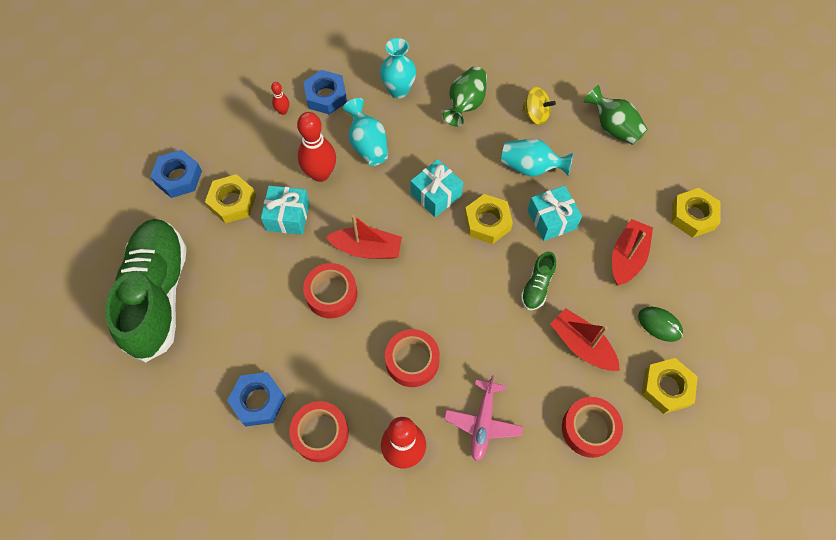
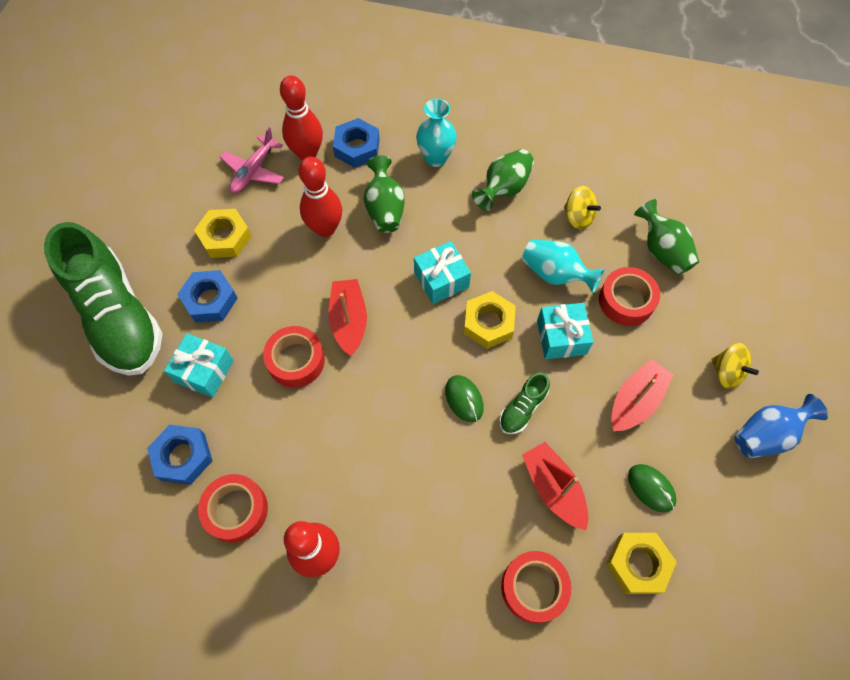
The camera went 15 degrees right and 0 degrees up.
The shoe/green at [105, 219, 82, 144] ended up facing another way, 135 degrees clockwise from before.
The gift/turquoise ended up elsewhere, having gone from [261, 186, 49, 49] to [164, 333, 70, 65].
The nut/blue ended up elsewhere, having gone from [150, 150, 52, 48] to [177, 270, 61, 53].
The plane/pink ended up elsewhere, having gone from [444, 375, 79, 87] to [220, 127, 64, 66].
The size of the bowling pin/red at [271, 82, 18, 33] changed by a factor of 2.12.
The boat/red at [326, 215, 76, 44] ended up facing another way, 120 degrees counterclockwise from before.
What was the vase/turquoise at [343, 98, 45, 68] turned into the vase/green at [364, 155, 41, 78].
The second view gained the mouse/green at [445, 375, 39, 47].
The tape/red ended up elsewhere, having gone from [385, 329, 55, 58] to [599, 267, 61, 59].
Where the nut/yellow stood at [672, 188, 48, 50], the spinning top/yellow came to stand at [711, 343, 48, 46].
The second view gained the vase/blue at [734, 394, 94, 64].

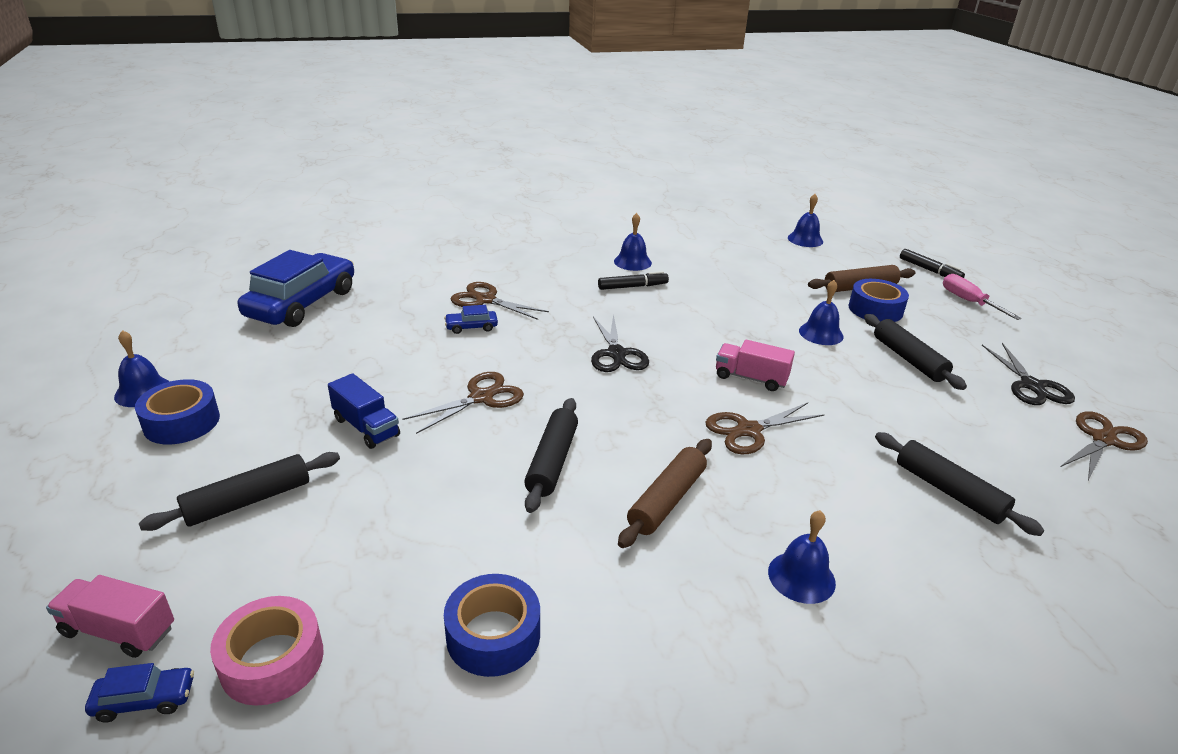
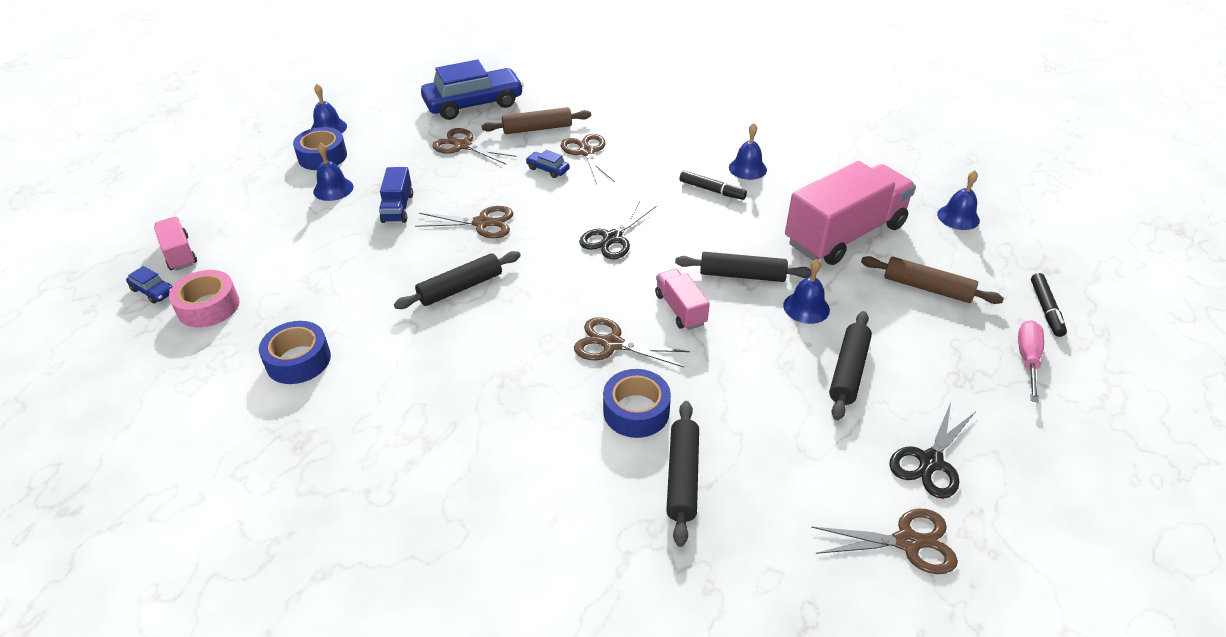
The camera went 45 degrees right and 10 degrees up.
The bell/blue ended up elsewhere, having gone from [768, 510, 68, 94] to [313, 143, 41, 58].
The second view gained the scissors/brown at [432, 128, 85, 36].
The rolling pin/brown ended up elsewhere, having gone from [618, 439, 94, 109] to [482, 107, 109, 27].
The tape/blue ended up elsewhere, having gone from [848, 279, 61, 43] to [603, 369, 68, 69].
The rolling pin/black ended up elsewhere, having gone from [139, 452, 201, 79] to [675, 252, 136, 30].
The second view gained the truck/pink at [785, 161, 131, 104].

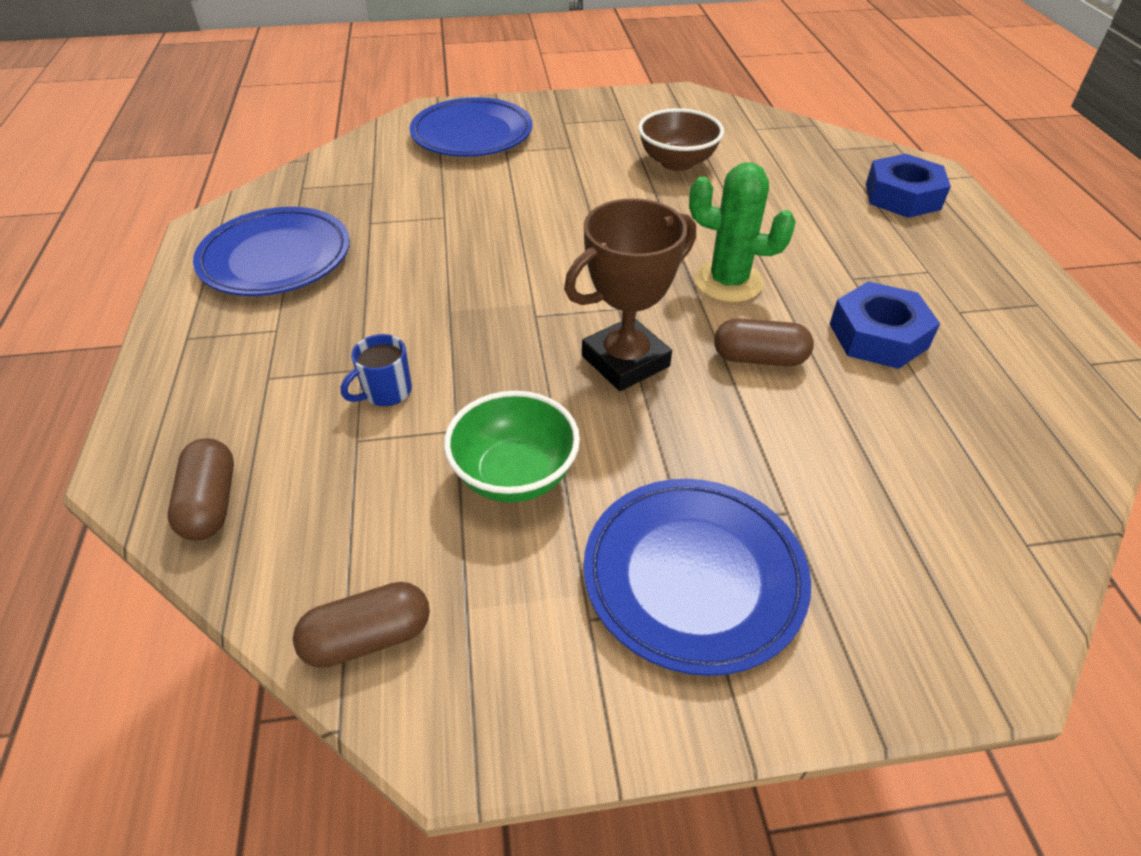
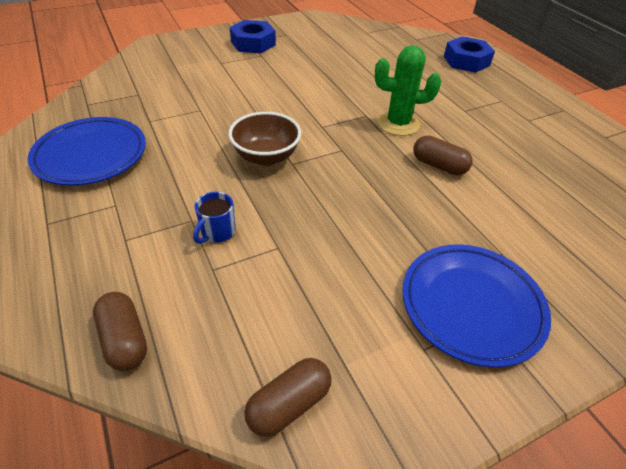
The camera went 20 degrees left and 0 degrees up.
The bowl/brown ended up elsewhere, having gone from [638, 108, 86, 63] to [228, 112, 73, 54].
The nut/blue ended up elsewhere, having gone from [830, 281, 110, 88] to [230, 20, 46, 33].
The capsule/brown at [714, 318, 100, 48] ended up facing another way, 45 degrees clockwise from before.
The second view lost the plate/blue at [410, 97, 122, 60].
The second view lost the bowl/green at [444, 391, 136, 112].
The second view lost the trophy/brown at [564, 198, 132, 193].

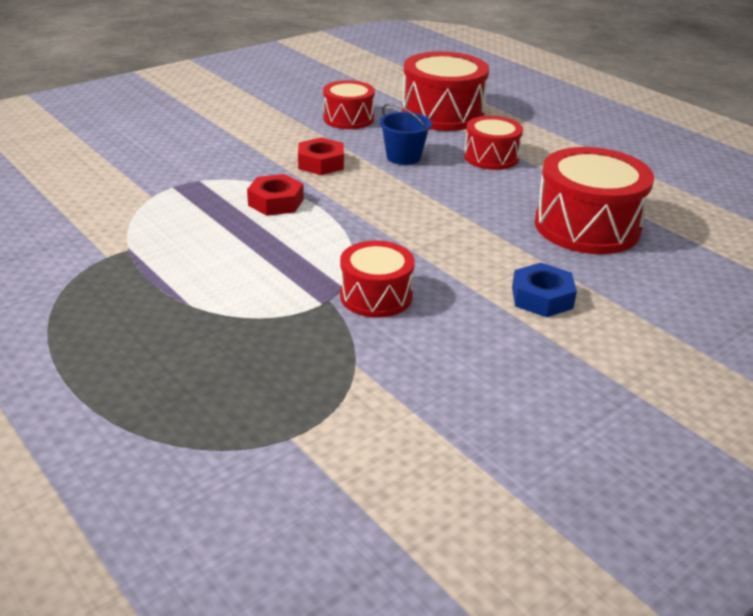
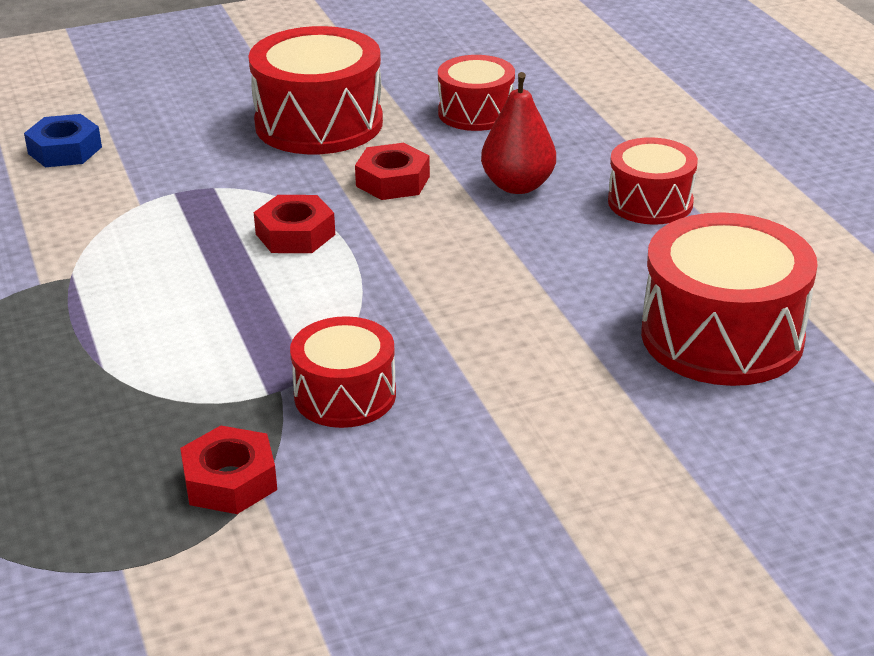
The camera went 20 degrees right and 0 degrees up.
The nut/blue ended up elsewhere, having gone from [512, 263, 65, 54] to [24, 114, 78, 53].
The second view gained the nut/red at [180, 425, 97, 89].
The drum/red ended up elsewhere, having gone from [402, 51, 87, 80] to [248, 26, 135, 128].
Where the bucket/blue stood at [379, 103, 53, 62], the pear/red came to stand at [481, 72, 75, 122].

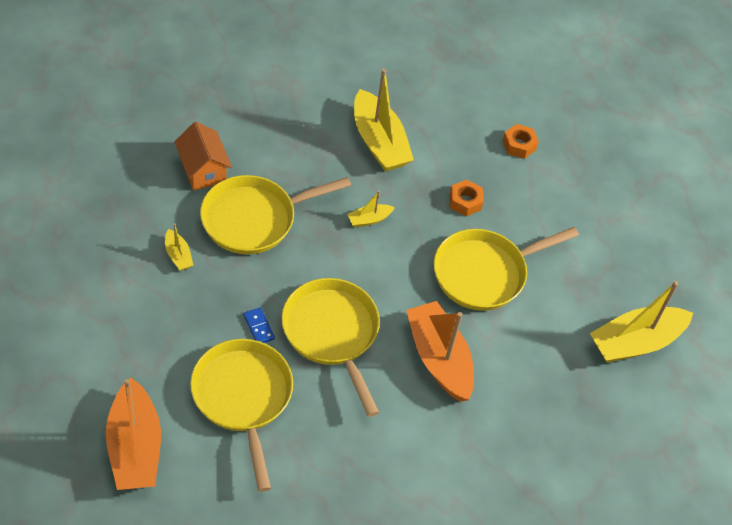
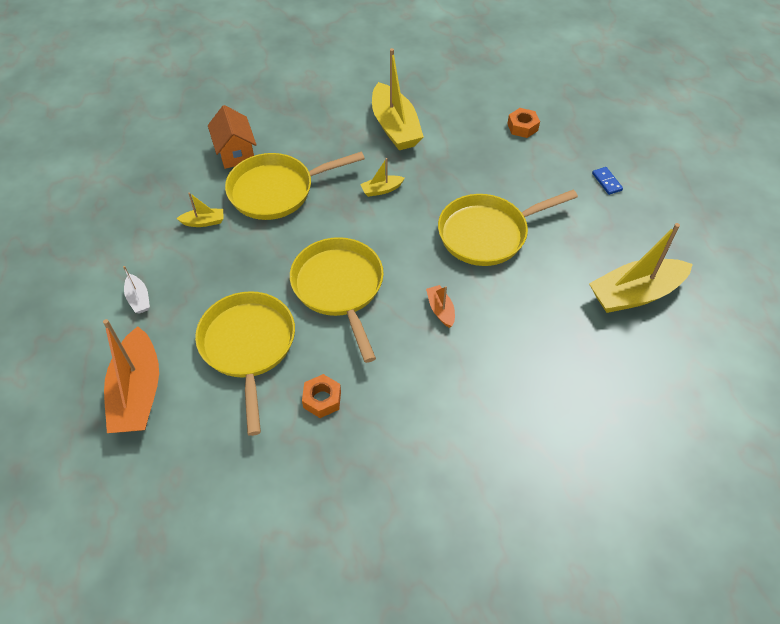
The camera went 10 degrees right and 0 degrees up.
The second view gained the boat/white at [123, 266, 27, 48].
The boat/yellow at [165, 223, 28, 48] ended up facing another way, 75 degrees counterclockwise from before.
The nut/orange ended up elsewhere, having gone from [450, 180, 34, 36] to [302, 374, 39, 44].
The size of the boat/orange at [406, 301, 68, 101] changed by a factor of 0.46.
The domino/blue ended up elsewhere, having gone from [243, 307, 32, 36] to [592, 167, 31, 28].

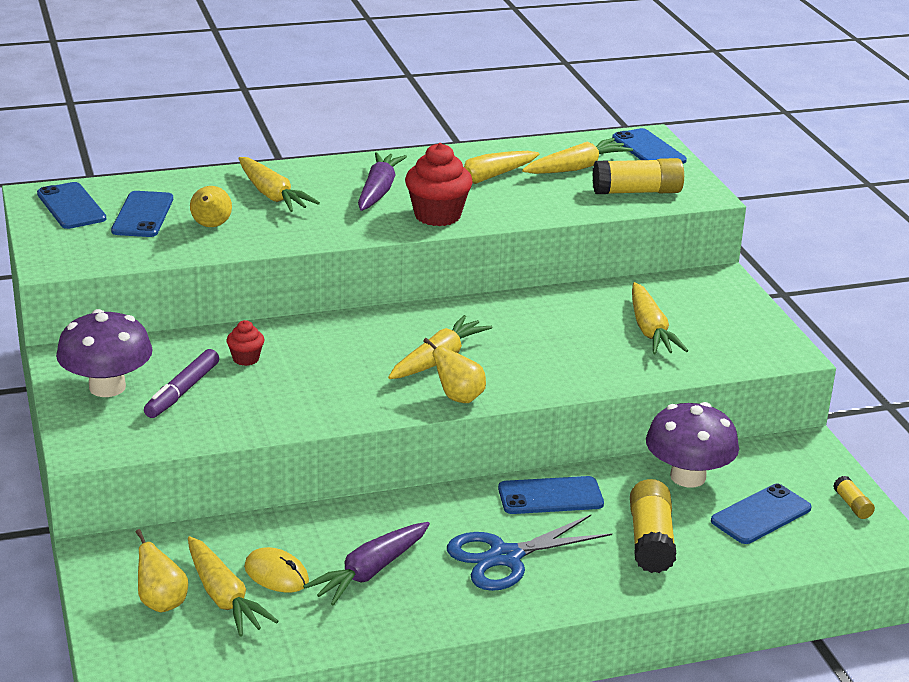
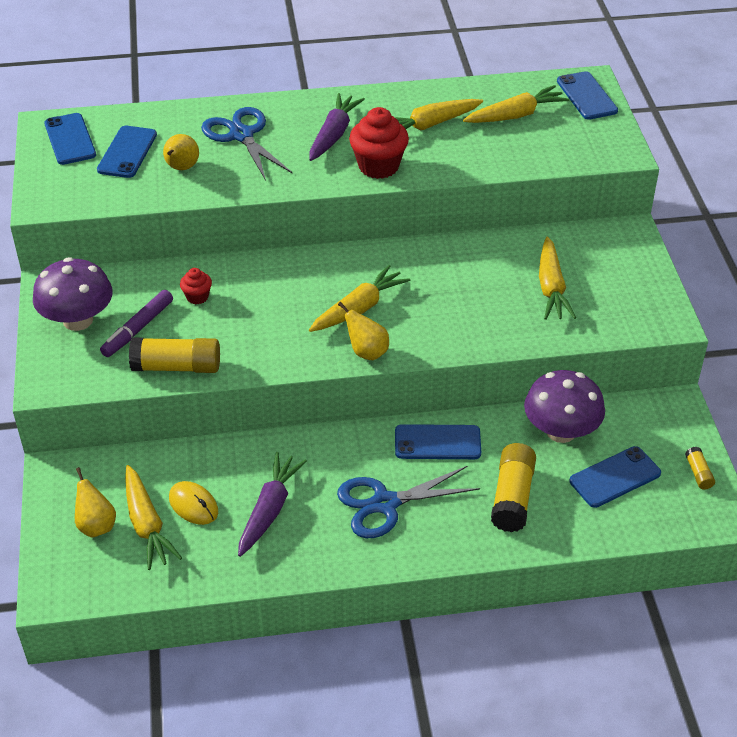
The camera went 10 degrees right and 15 degrees up.
The glue stick/yellow ended up elsewhere, having gone from [592, 158, 92, 36] to [129, 337, 91, 36].
Where the carrot/yellow stood at [238, 157, 82, 55], the scissors/blue came to stand at [201, 107, 92, 74].
The carrot/purple at [303, 522, 127, 83] ended up facing another way, 150 degrees clockwise from before.

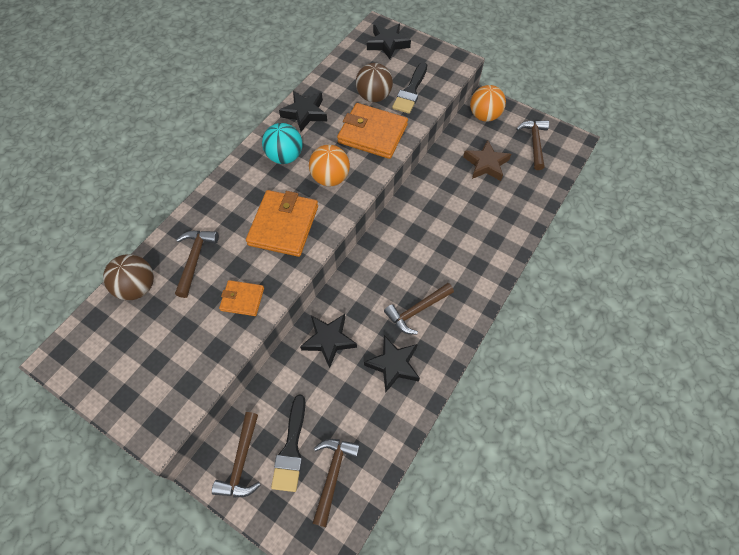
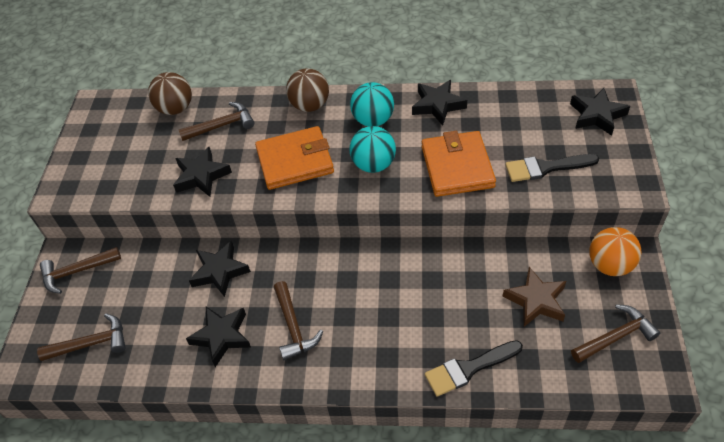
The camera went 65 degrees right and 10 degrees down.
Where the wallet/orange stood at [219, 280, 45, 36], the star/black came to stand at [173, 147, 59, 50].
The hammer/brown at [384, 283, 70, 51] ended up facing another way, 135 degrees counterclockwise from before.
The ball/brown ended up elsewhere, having gone from [356, 63, 37, 39] to [286, 68, 43, 44].
What was the ball/orange at [309, 145, 41, 41] turned into the ball/turquoise at [350, 126, 46, 47].
The brush/black ended up elsewhere, having gone from [271, 394, 35, 98] to [425, 340, 98, 57].

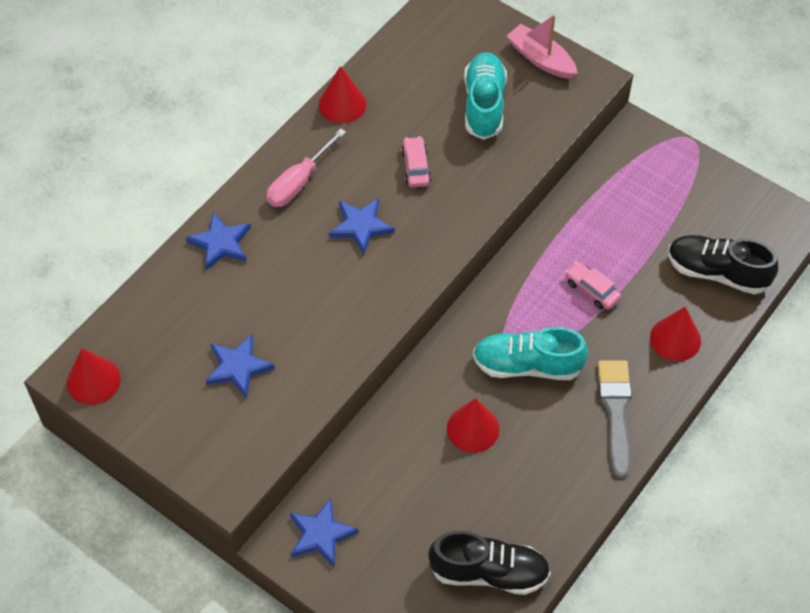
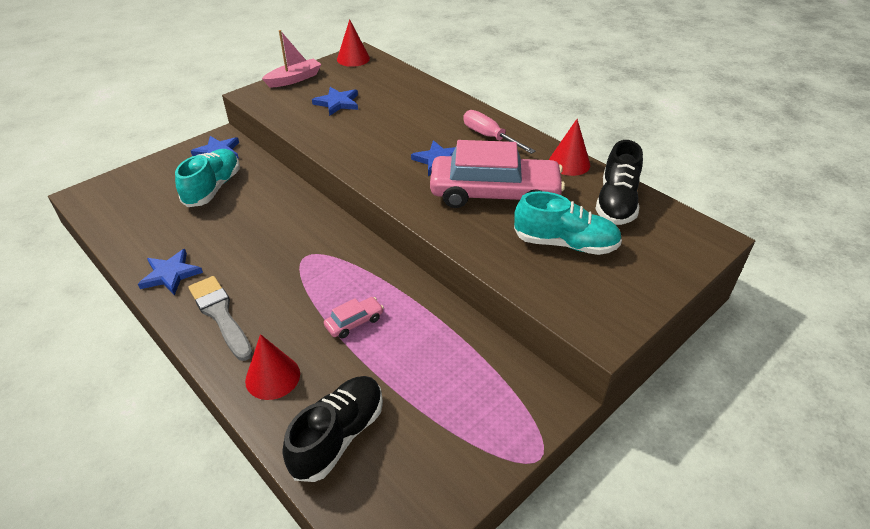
The camera went 100 degrees right and 15 degrees down.
The star/blue ended up elsewhere, having gone from [185, 212, 66, 58] to [138, 249, 65, 46].
The shoe/turquoise ended up elsewhere, having gone from [473, 327, 115, 53] to [175, 149, 65, 58].
The brush/grey at [598, 361, 34, 117] ended up facing another way, 135 degrees counterclockwise from before.
The boat/pink ended up elsewhere, having gone from [507, 15, 71, 64] to [262, 30, 60, 57].
The size of the car/pink at [401, 136, 30, 52] changed by a factor of 2.45.
The shoe/black ended up elsewhere, having gone from [428, 531, 123, 64] to [596, 140, 47, 85].
The second view lost the cone/red at [447, 398, 52, 55].

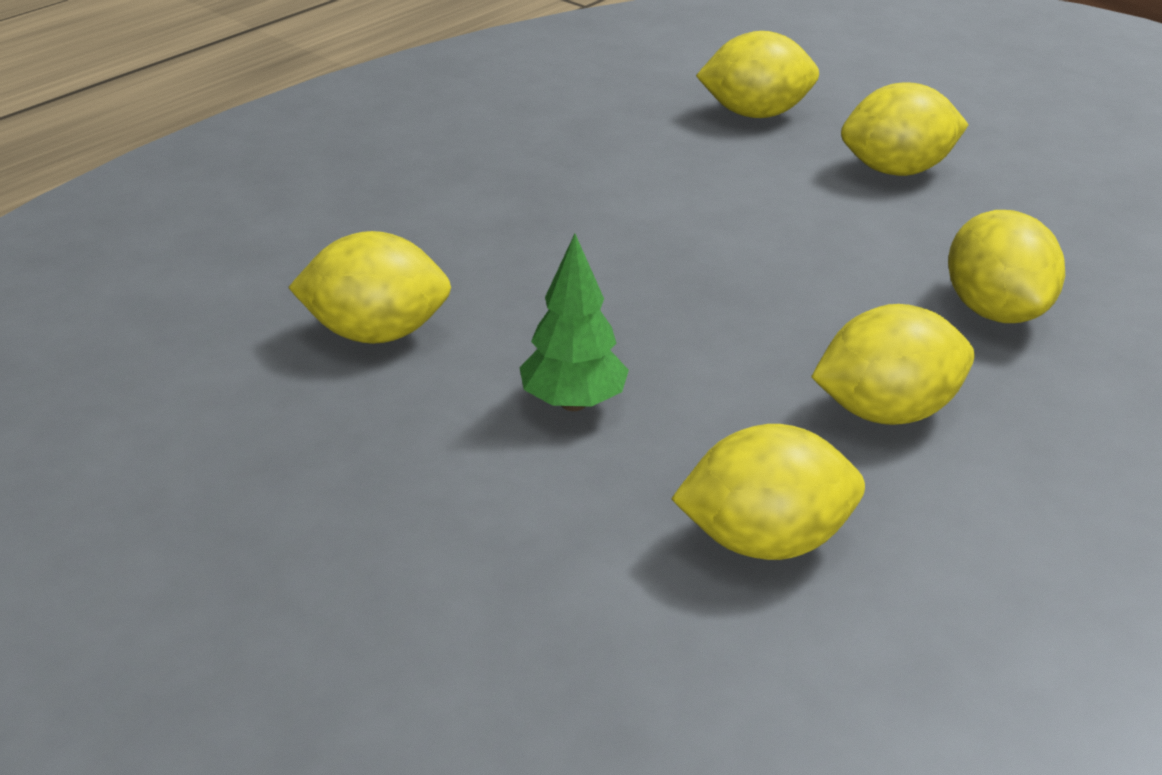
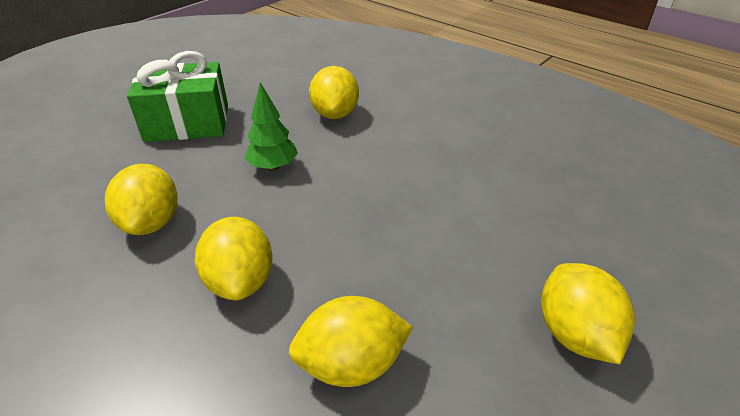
The camera went 90 degrees right and 5 degrees up.
The second view gained the gift/green at [127, 51, 101, 91].
The second view lost the lemon/yellow at [696, 31, 123, 87].

